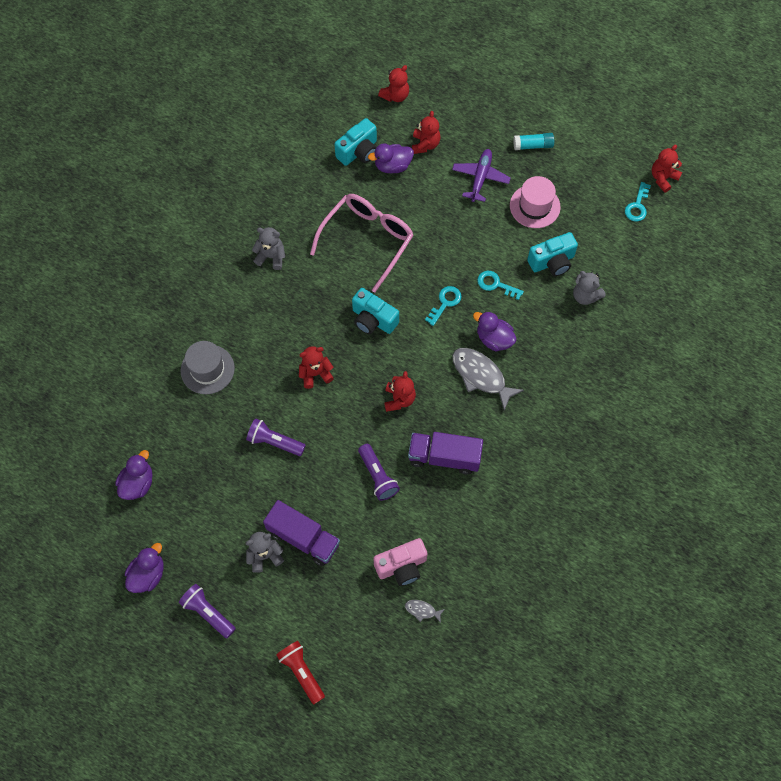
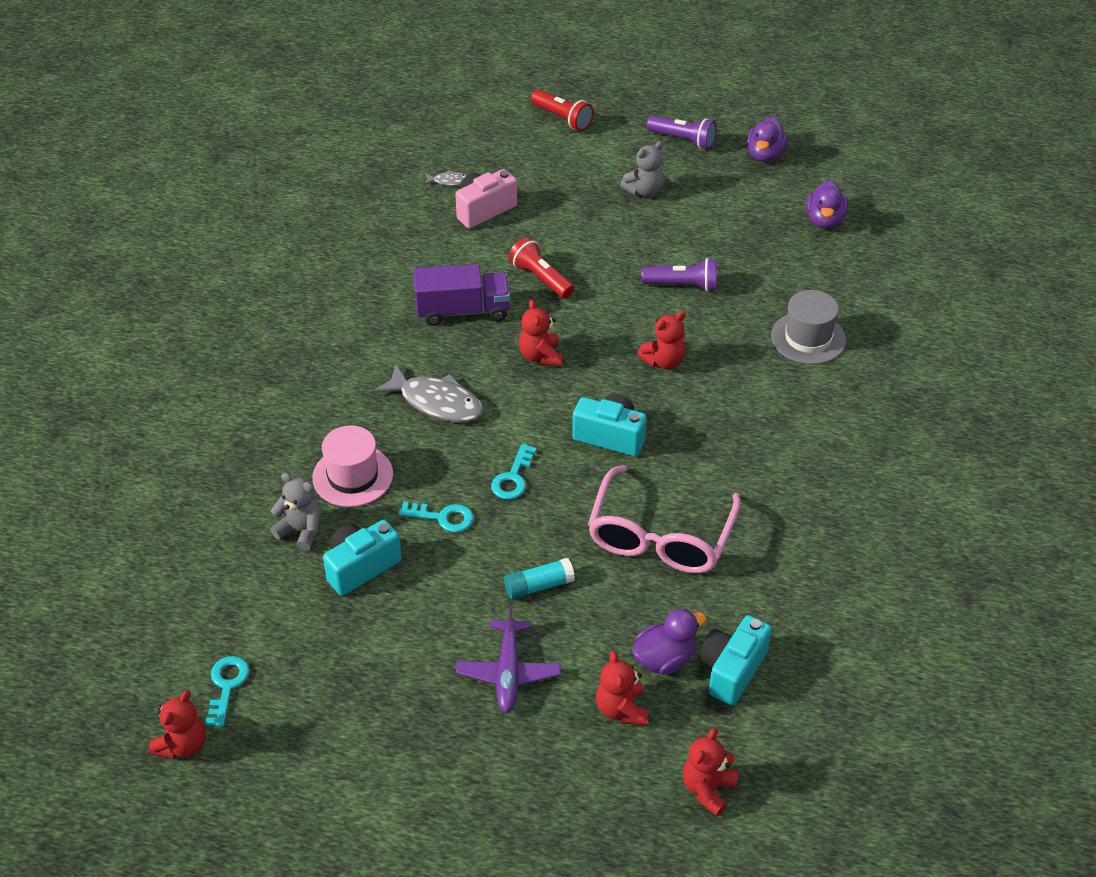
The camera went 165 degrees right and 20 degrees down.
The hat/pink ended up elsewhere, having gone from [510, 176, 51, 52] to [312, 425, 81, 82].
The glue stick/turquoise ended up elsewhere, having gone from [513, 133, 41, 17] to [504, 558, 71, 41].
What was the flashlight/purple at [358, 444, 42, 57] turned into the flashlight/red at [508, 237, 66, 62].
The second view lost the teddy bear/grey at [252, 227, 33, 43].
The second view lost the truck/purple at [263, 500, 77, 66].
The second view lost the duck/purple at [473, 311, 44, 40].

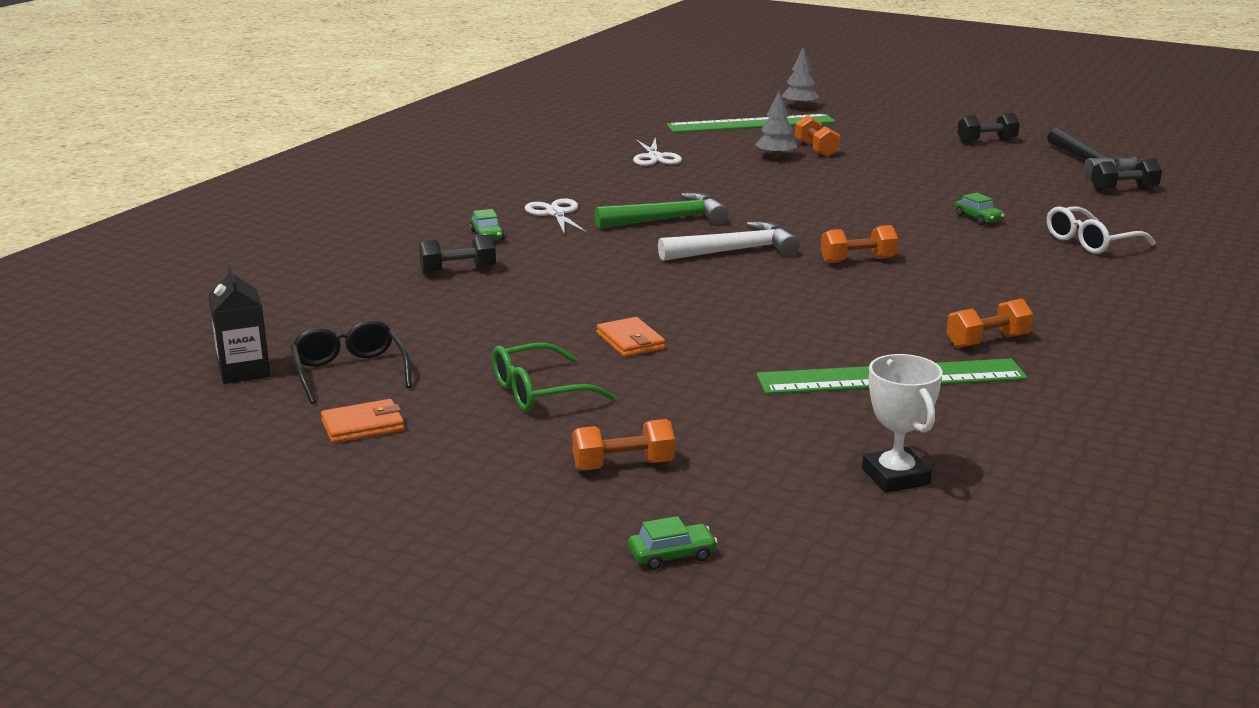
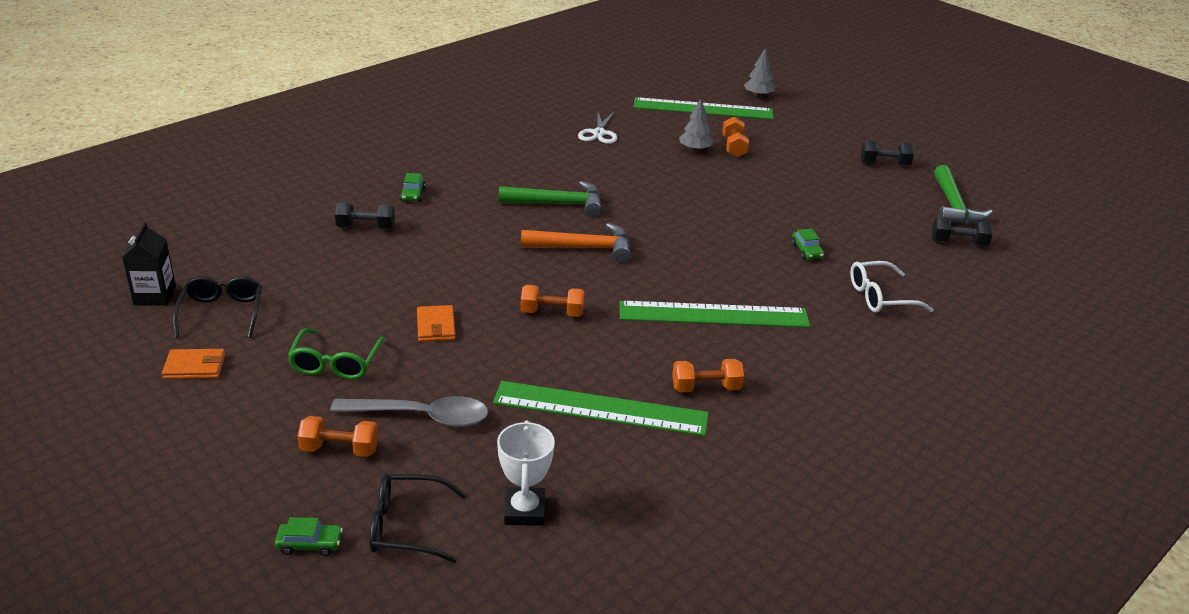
The camera went 15 degrees right and 10 degrees up.
The glasses/green at [492, 343, 124, 69] ended up facing another way, 75 degrees counterclockwise from before.
The second view gained the spoon/grey at [330, 396, 158, 31].
The second view gained the glasses/black at [369, 474, 98, 89].
What was the hammer/white at [658, 222, 142, 39] turned into the hammer/orange at [521, 223, 110, 40].
The dumbbell/orange ended up elsewhere, having gone from [821, 225, 77, 38] to [521, 285, 64, 32].
The second view gained the ruler/green at [619, 301, 191, 27].
What was the hammer/black at [1047, 128, 91, 50] turned into the hammer/green at [934, 165, 59, 59].
The second view lost the scissors/white at [525, 198, 63, 35].

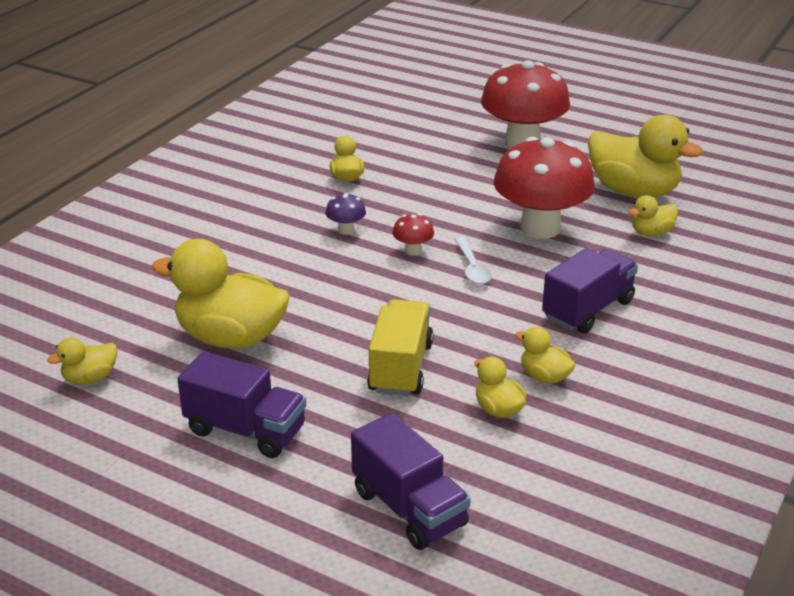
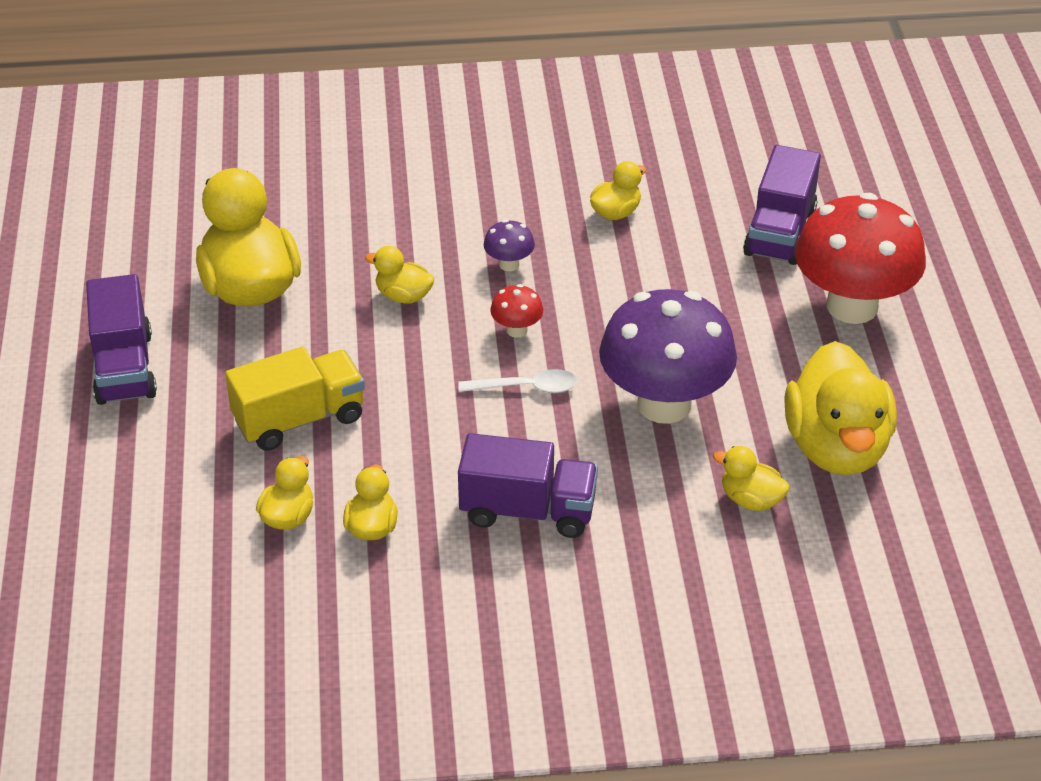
The camera went 55 degrees right and 10 degrees up.
The duck/yellow ended up elsewhere, having gone from [47, 337, 70, 47] to [365, 246, 70, 57].
The spoon/white at [454, 237, 38, 47] ended up facing another way, 135 degrees counterclockwise from before.
What was the mushroom/red at [494, 137, 101, 102] turned into the mushroom/purple at [599, 289, 138, 135].
The truck/purple ended up elsewhere, having gone from [351, 413, 120, 137] to [743, 145, 78, 120].

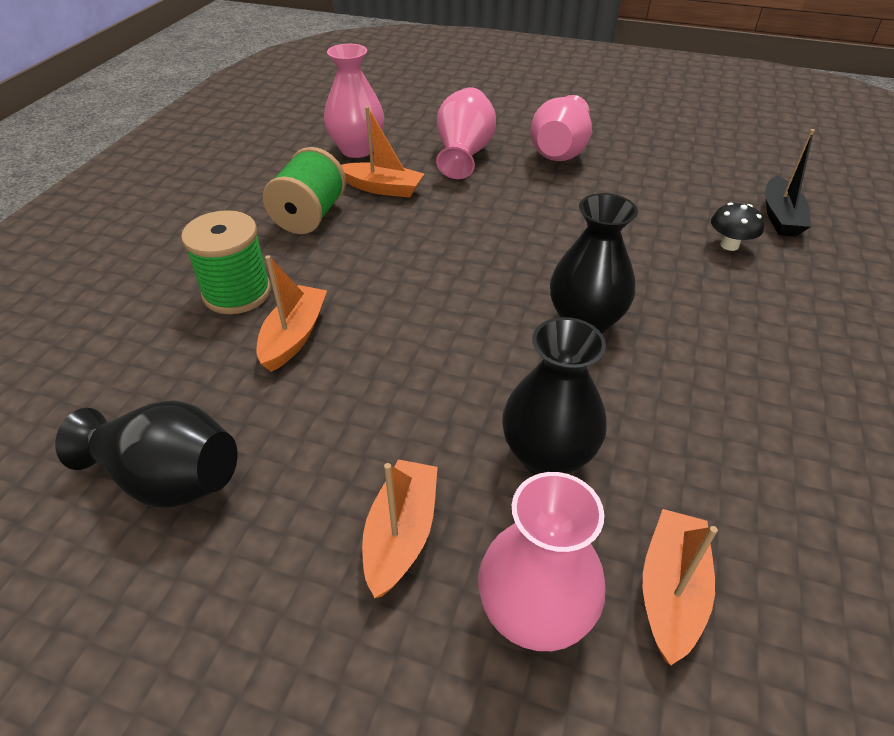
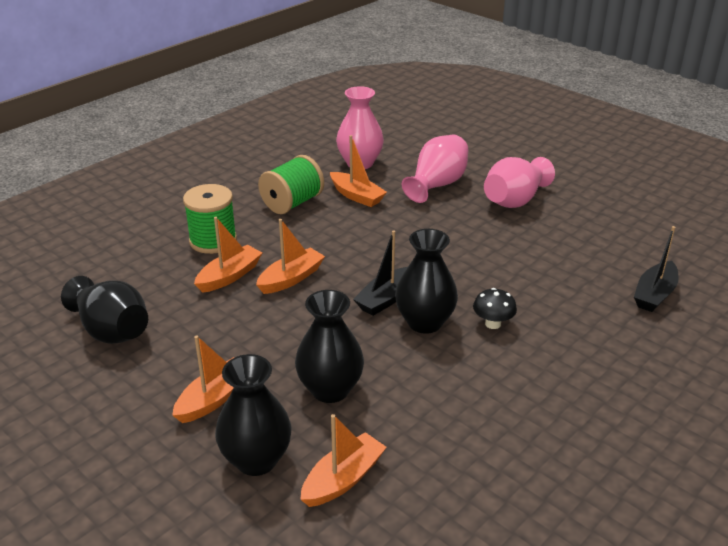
The camera went 25 degrees right and 10 degrees down.
What was the vase/pink at [478, 472, 128, 179] turned into the vase/black at [215, 354, 77, 122].
The second view gained the boat/orange at [256, 219, 69, 75].
The second view gained the boat/black at [353, 230, 54, 86].
The mushroom/black ended up elsewhere, having gone from [711, 203, 53, 48] to [473, 288, 44, 41].

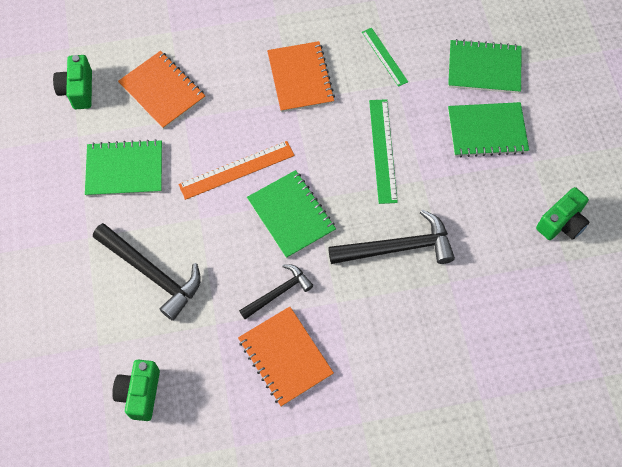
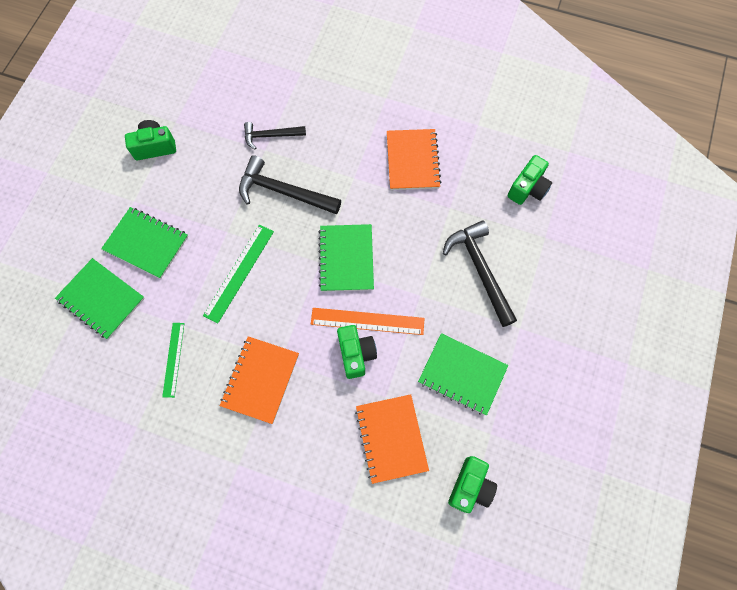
The camera went 150 degrees left and 5 degrees up.
The hammer/black ended up elsewhere, having gone from [239, 264, 74, 55] to [244, 122, 62, 28].
The second view gained the camera/green at [337, 325, 40, 54].

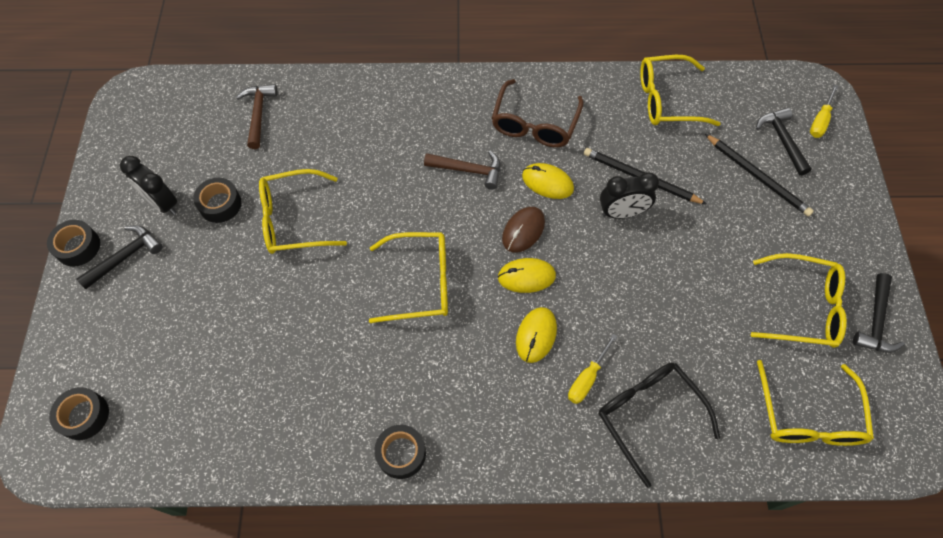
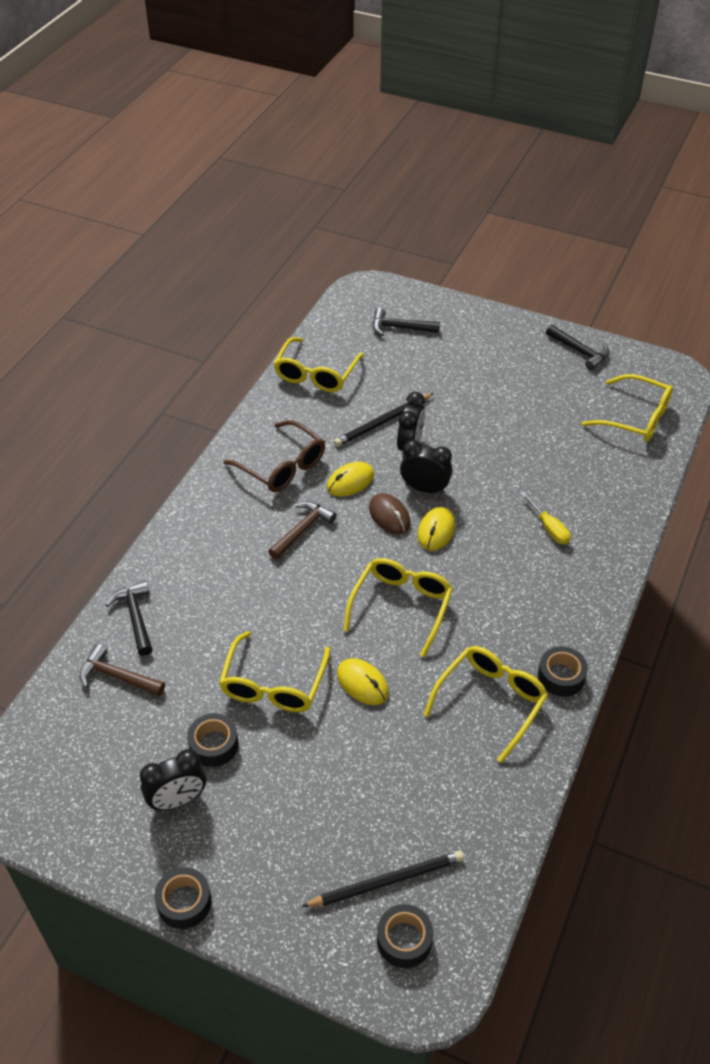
The camera went 65 degrees left and 15 degrees down.
The hammer/black ended up elsewhere, having gone from [76, 225, 87, 64] to [106, 581, 47, 75].
The pencil/black ended up elsewhere, having gone from [705, 134, 109, 83] to [302, 850, 162, 57].
The mouse/yellow ended up elsewhere, having gone from [516, 307, 41, 56] to [337, 658, 52, 47].
The second view gained the clock/black at [400, 440, 52, 54].
The glasses/yellow ended up elsewhere, having gone from [751, 253, 96, 95] to [424, 646, 124, 117].
The second view lost the glasses/black at [598, 362, 122, 126].
The second view lost the screwdriver/yellow at [810, 85, 28, 53].

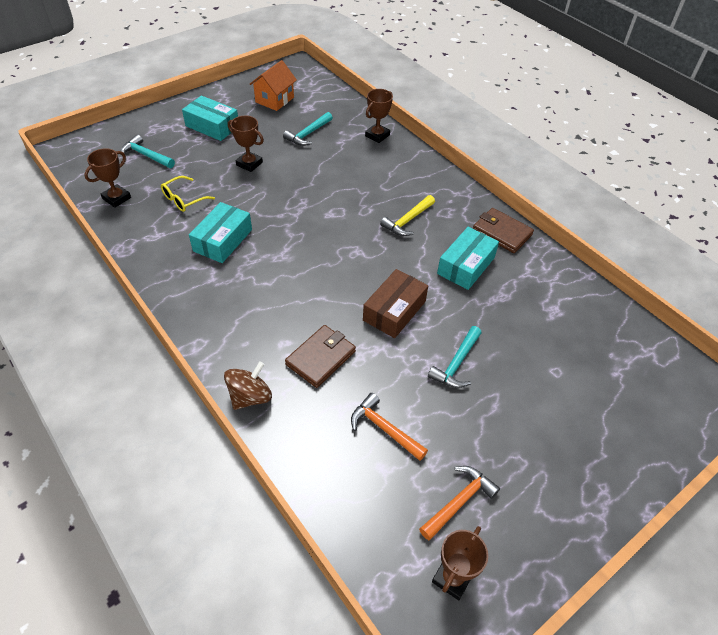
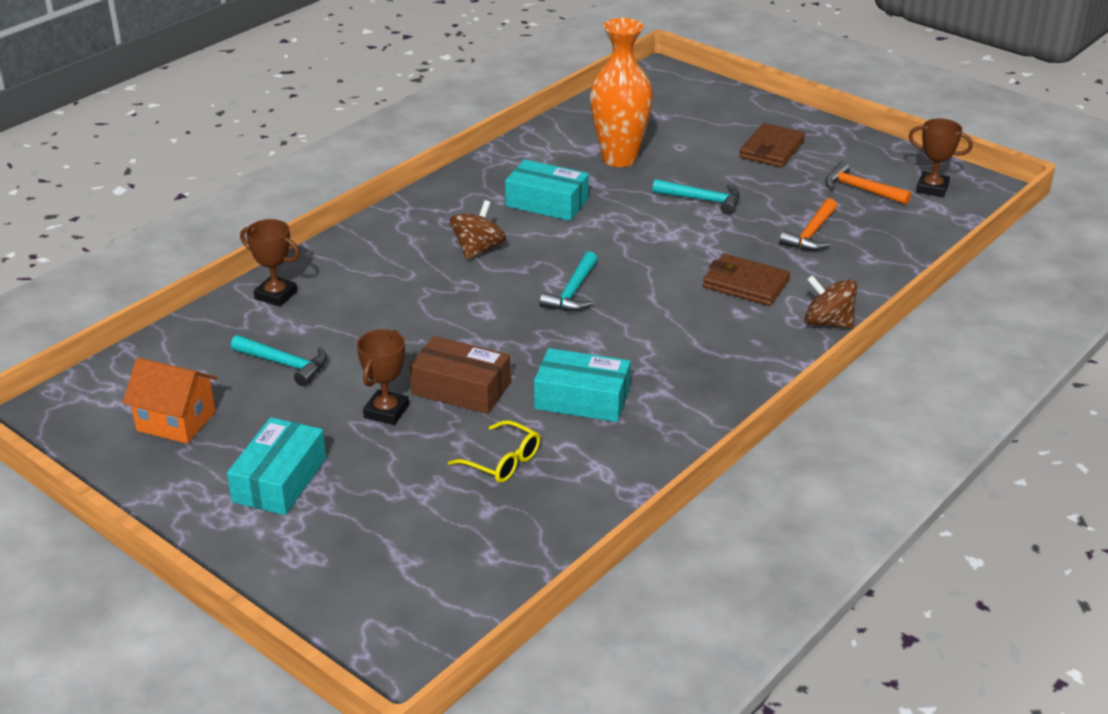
The camera went 100 degrees left and 15 degrees down.
The box/brown ended up elsewhere, having gone from [363, 269, 65, 69] to [409, 336, 102, 78].
Where the hammer/yellow stood at [380, 195, 55, 41], the spinning top/brown came to stand at [449, 200, 57, 60].
The hammer/turquoise ended up elsewhere, having gone from [121, 134, 54, 34] to [539, 251, 59, 60].
The second view gained the vase/orange at [590, 18, 63, 149].
The wallet/brown ended up elsewhere, having gone from [473, 208, 61, 45] to [739, 123, 66, 45].
The second view lost the trophy/brown at [84, 148, 47, 60].

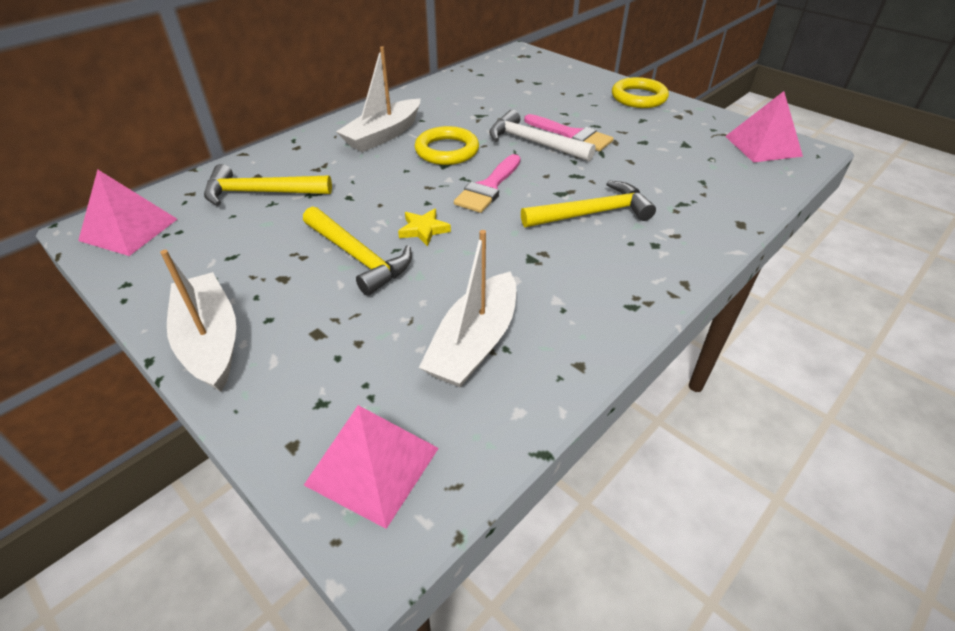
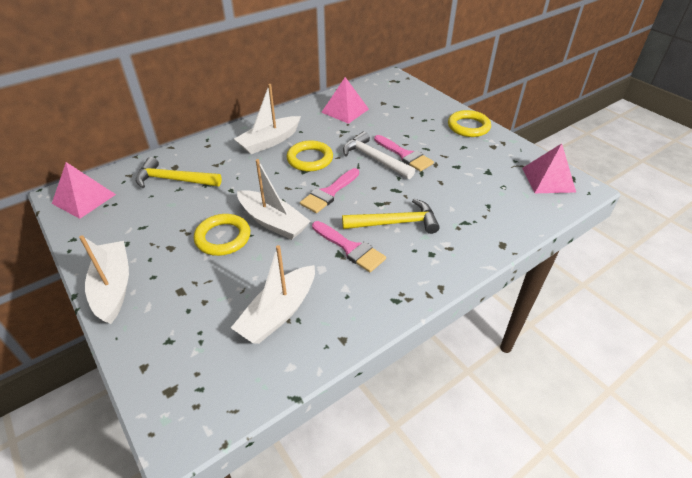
The camera went 10 degrees right and 0 degrees up.
Where the hammer/yellow stood at [303, 206, 109, 90], the ring/yellow came to stand at [194, 214, 56, 42].
Where the star/yellow stood at [398, 209, 53, 37], the boat/white came to stand at [237, 159, 74, 81].
The second view gained the brush/pink at [312, 221, 74, 51].
The pyramid/pink ended up elsewhere, having gone from [304, 405, 135, 124] to [321, 77, 48, 47].

